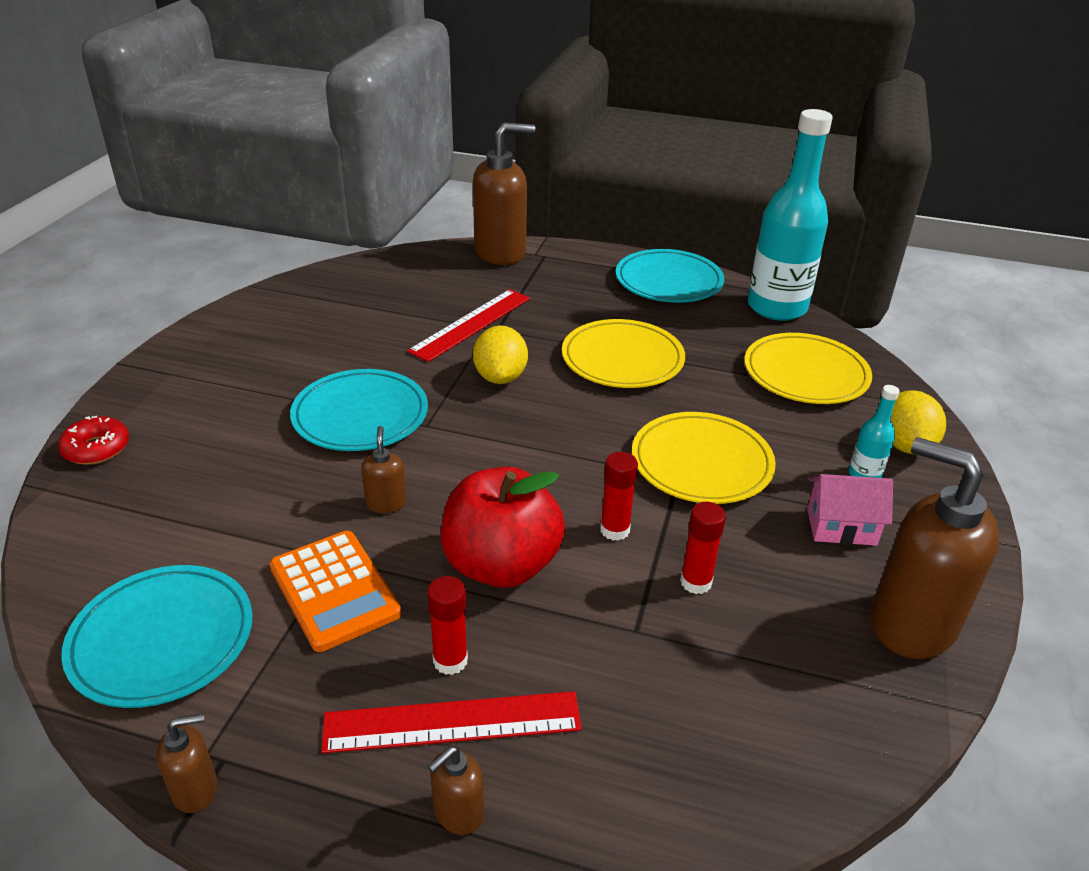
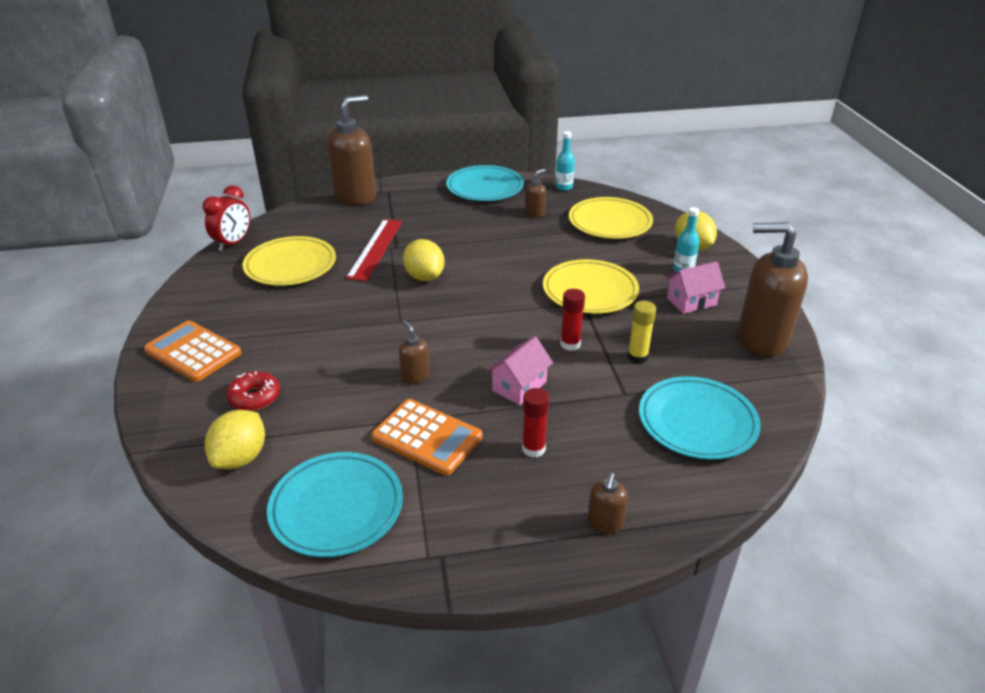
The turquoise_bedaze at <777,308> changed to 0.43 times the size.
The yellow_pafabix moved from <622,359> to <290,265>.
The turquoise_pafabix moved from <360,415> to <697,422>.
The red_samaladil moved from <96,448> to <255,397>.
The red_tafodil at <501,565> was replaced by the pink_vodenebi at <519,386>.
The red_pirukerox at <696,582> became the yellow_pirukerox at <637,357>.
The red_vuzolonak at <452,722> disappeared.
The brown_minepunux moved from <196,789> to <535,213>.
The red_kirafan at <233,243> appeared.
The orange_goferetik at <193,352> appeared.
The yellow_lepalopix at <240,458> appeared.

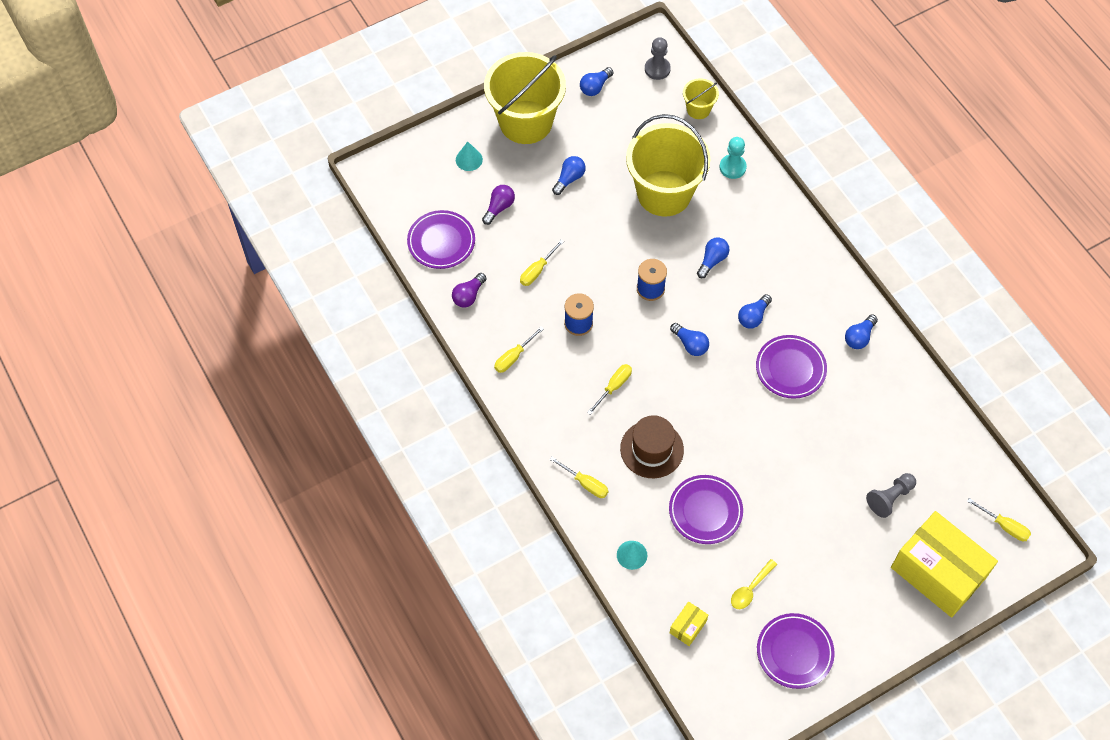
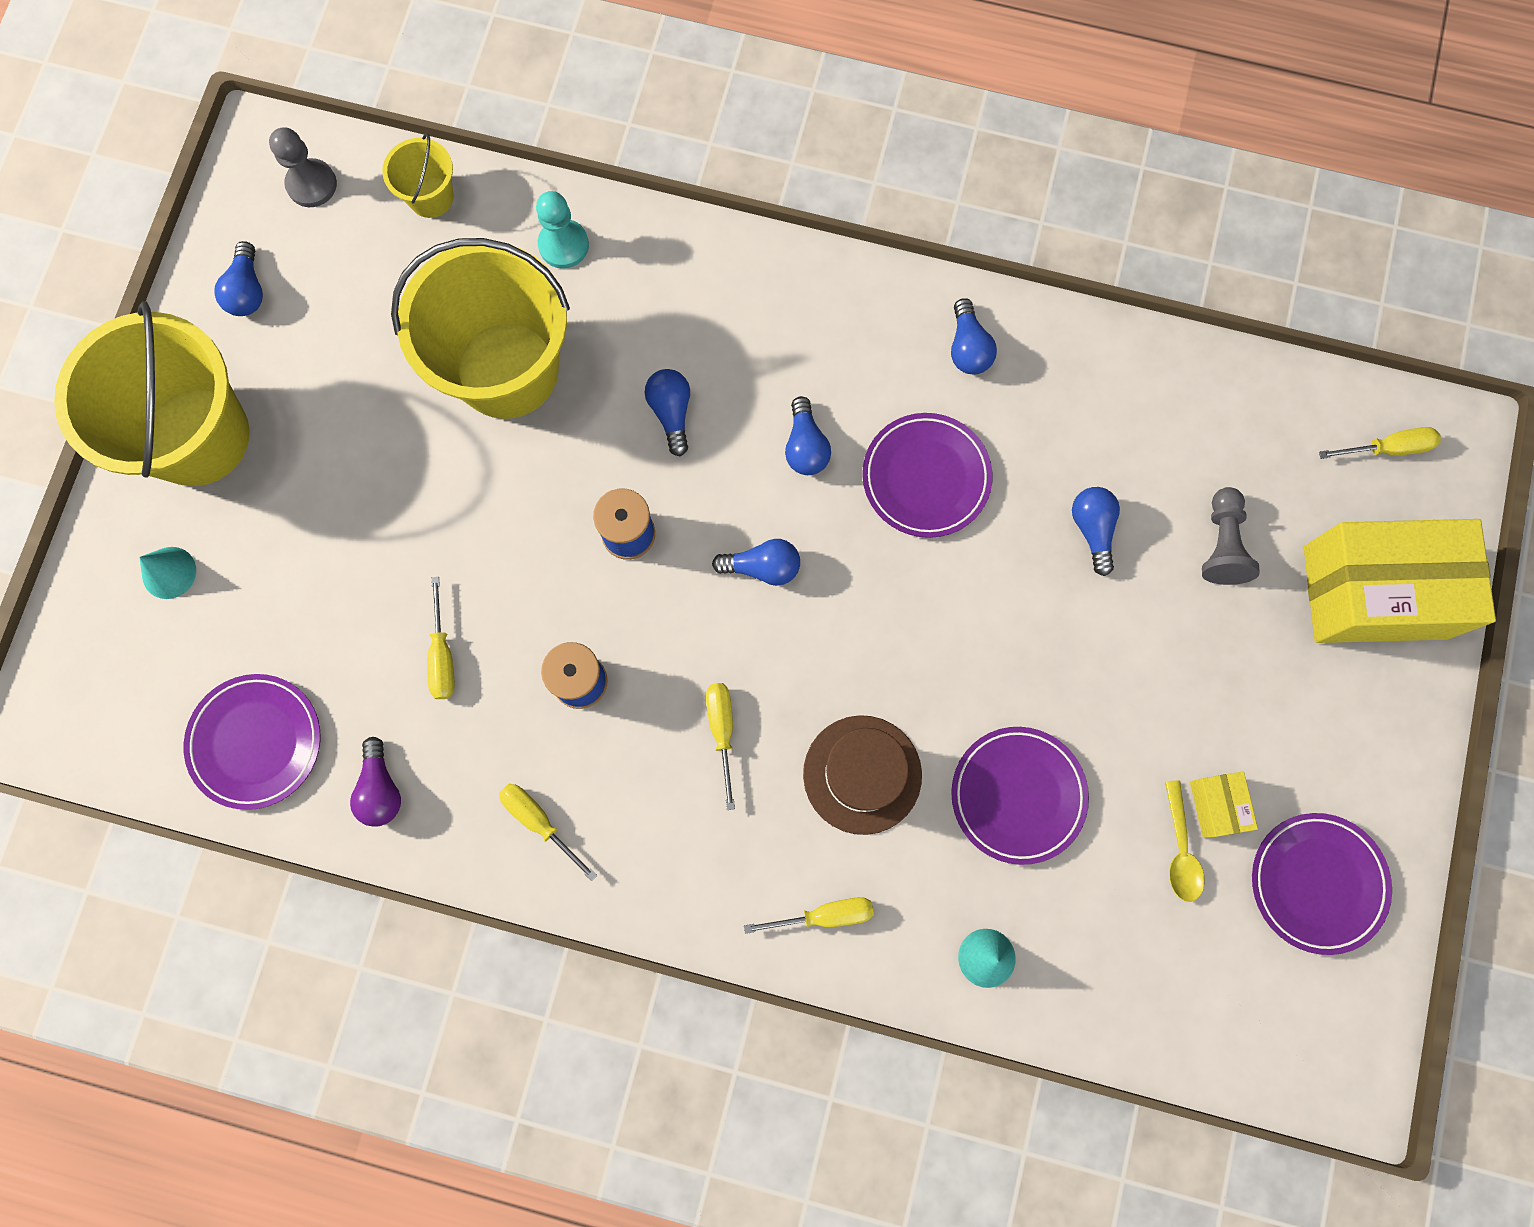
The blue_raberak moved from <569,179> to <1092,530>.
The purple_raberak at <499,208> disappeared.
The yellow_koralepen at <513,357> turned 135 degrees clockwise.
The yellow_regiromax moved from <688,627> to <1216,806>.

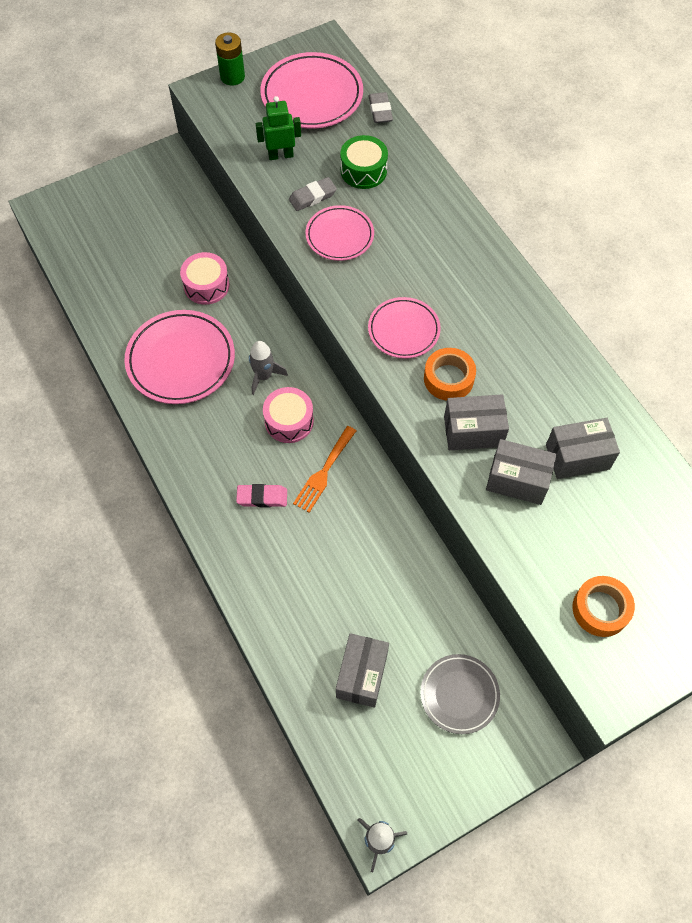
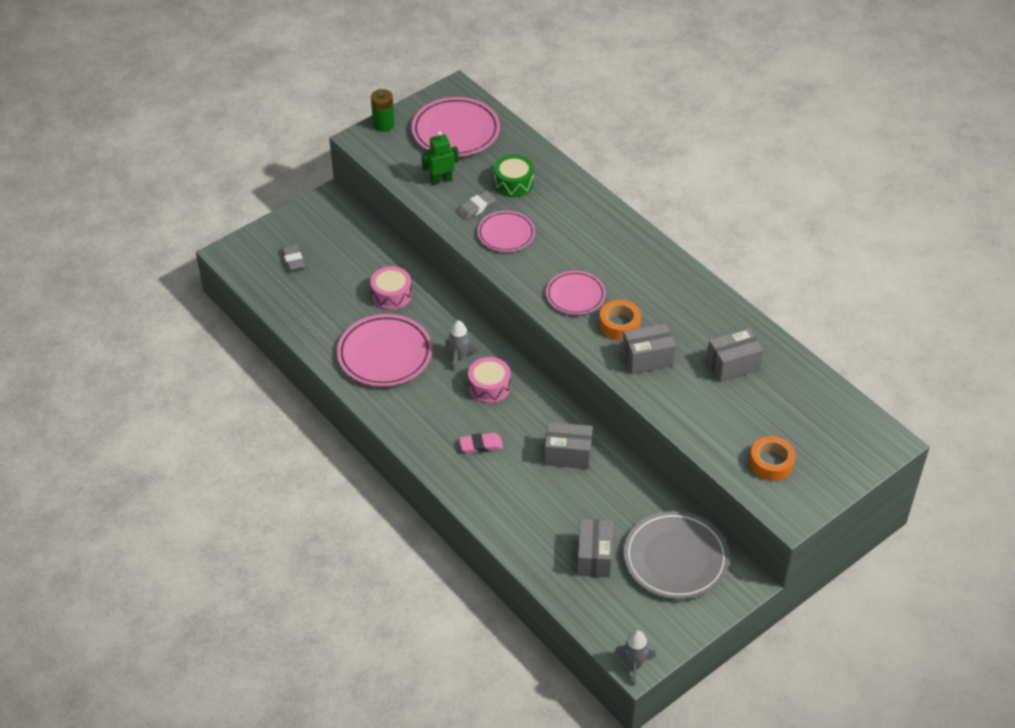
The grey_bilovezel moved from <380,110> to <293,260>.
The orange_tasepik at <324,472> disappeared.
The grey_regiromax moved from <517,480> to <568,455>.
The grey_pafabix at <459,694> changed to 1.62 times the size.

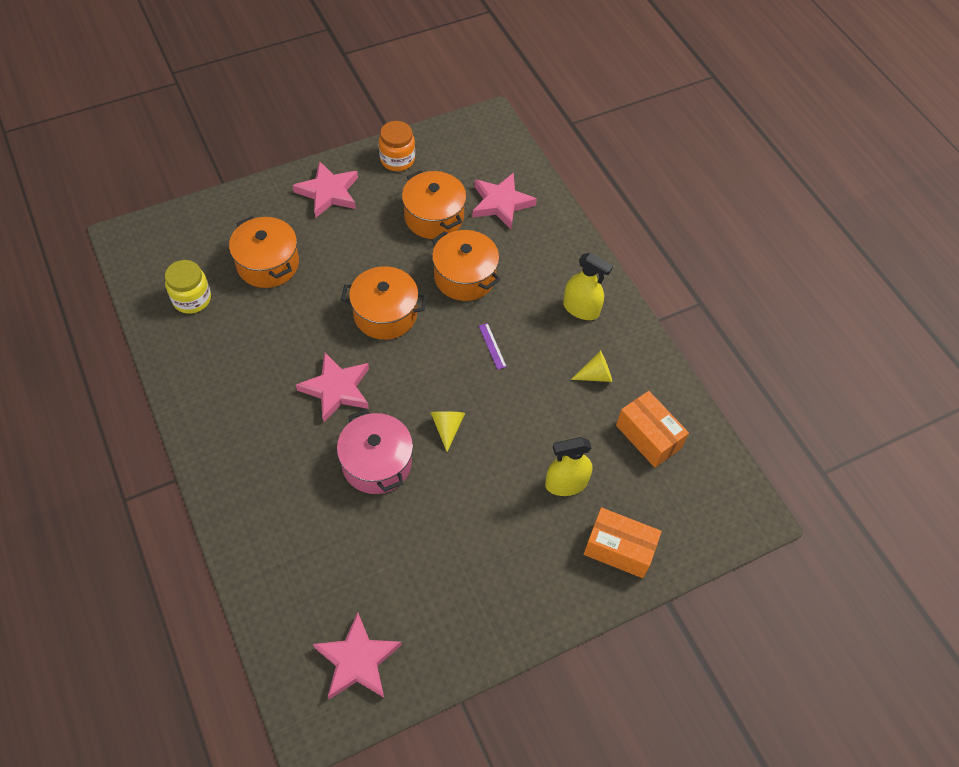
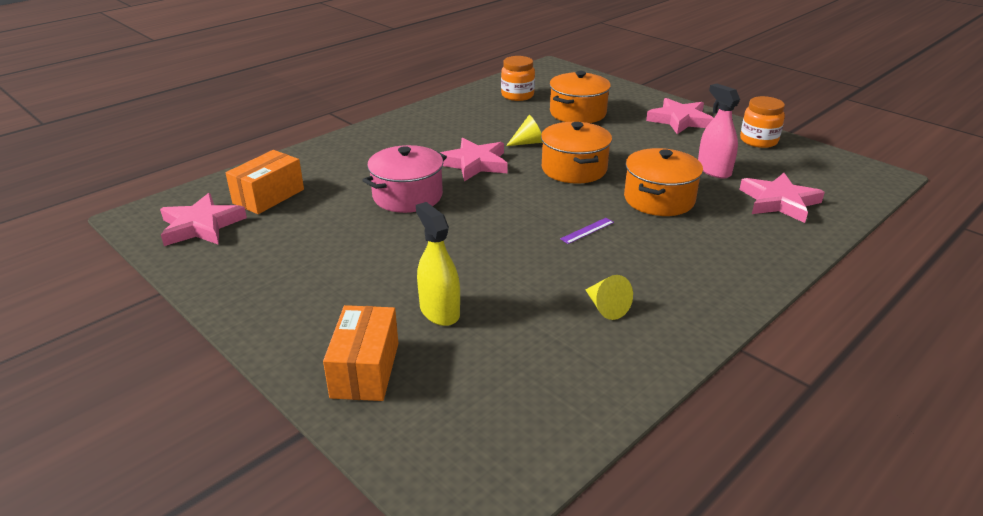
The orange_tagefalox at <434,217> was replaced by the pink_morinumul at <714,170>.
The yellow_morinumul at <581,309> disappeared.
The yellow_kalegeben at <192,299> became the orange_kalegeben at <517,95>.
The orange_regiromax moved from <648,437> to <268,196>.
The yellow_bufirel moved from <447,428> to <528,142>.

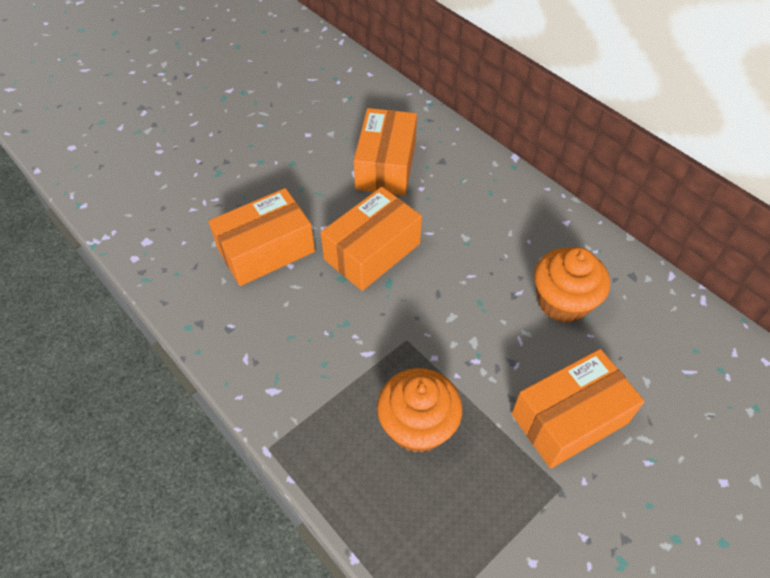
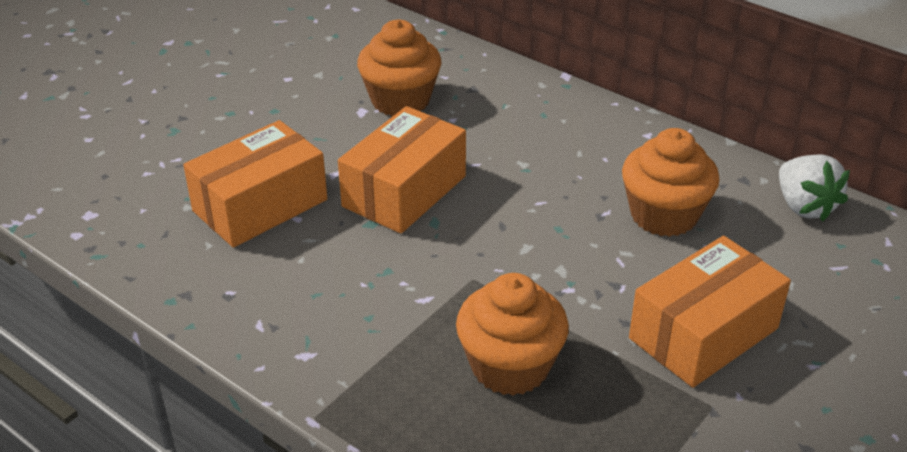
The orange_regiromax at <386,165> was replaced by the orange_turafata at <400,100>.
The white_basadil at <804,206> appeared.

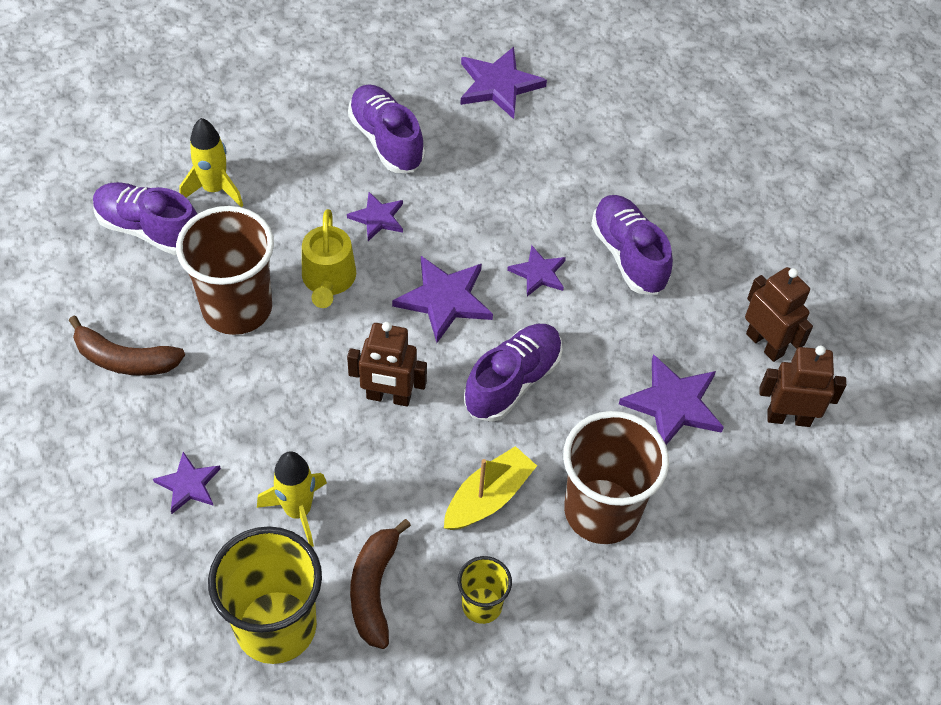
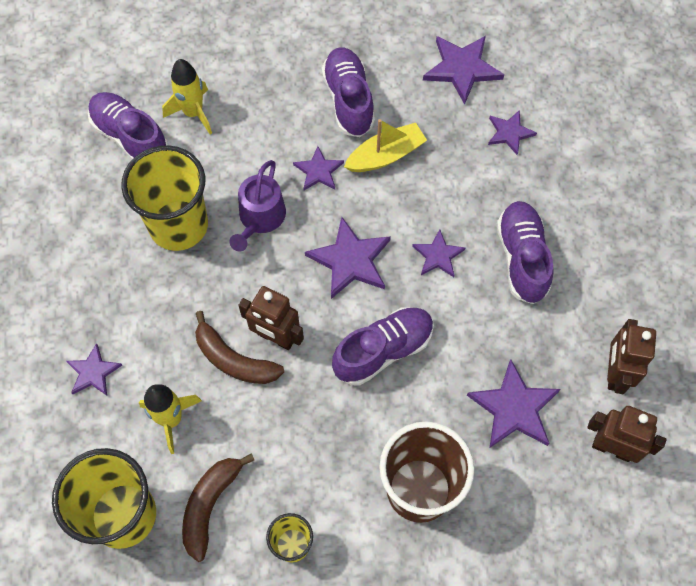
The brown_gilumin at <237,308> became the yellow_gilumin at <178,225>.
The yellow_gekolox at <328,279> became the purple_gekolox at <260,218>.
The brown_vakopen at <765,344> turned 150 degrees counterclockwise.
The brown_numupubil moved from <125,359> to <234,359>.
The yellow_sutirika moved from <488,497> to <386,155>.
The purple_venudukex at <509,133> appeared.

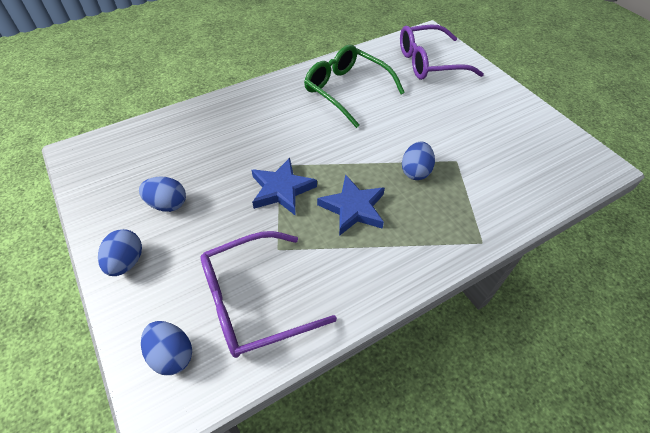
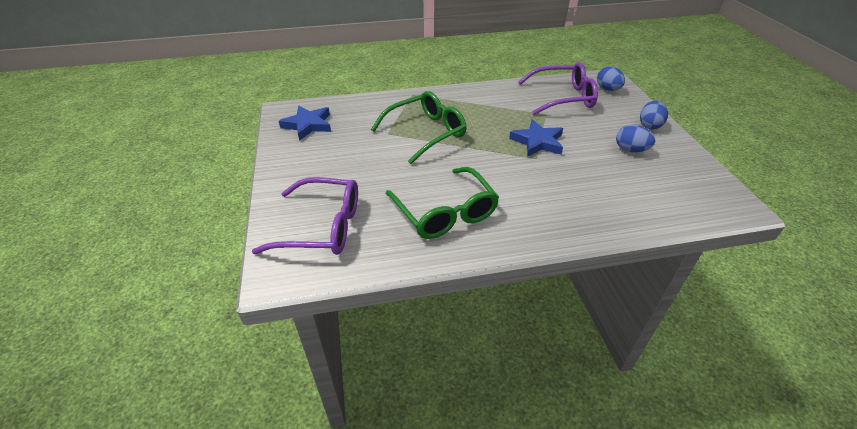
The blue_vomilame at <415,171> was replaced by the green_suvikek at <426,133>.
The blue_venudukex moved from <353,208> to <308,125>.

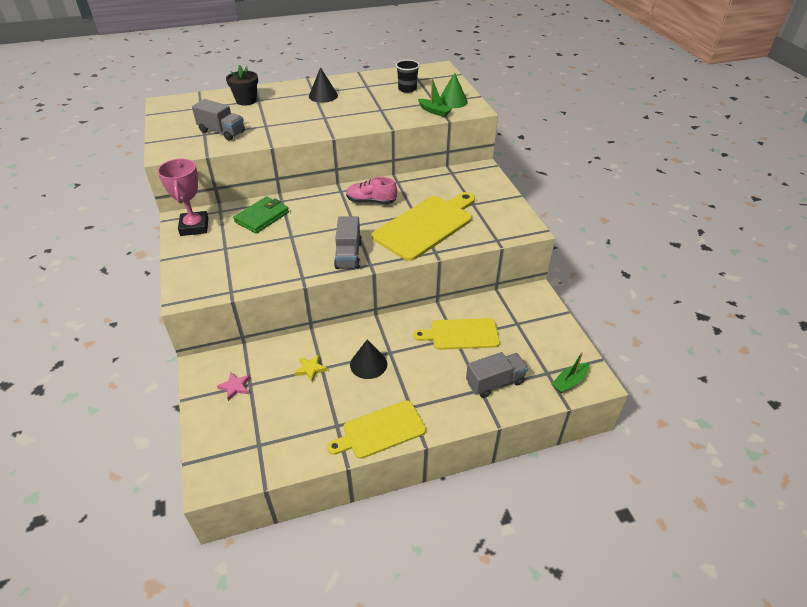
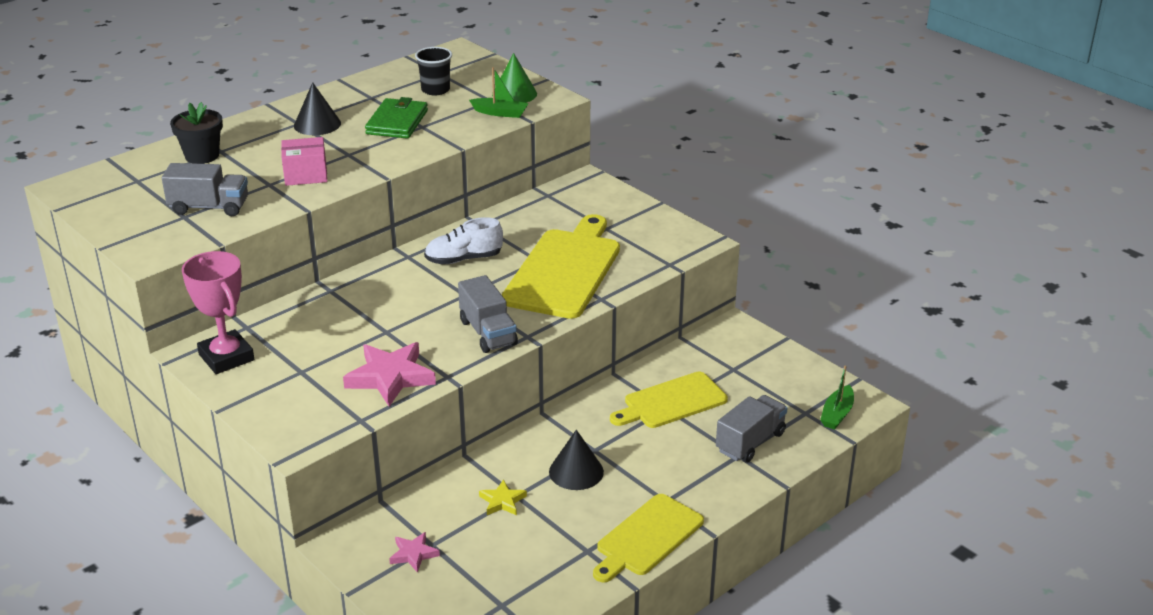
The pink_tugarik at <371,201> became the white_tugarik at <463,259>.
The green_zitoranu moved from <262,217> to <397,122>.
The pink_regiromax at <306,175> appeared.
The pink_venudukex at <390,377> appeared.

